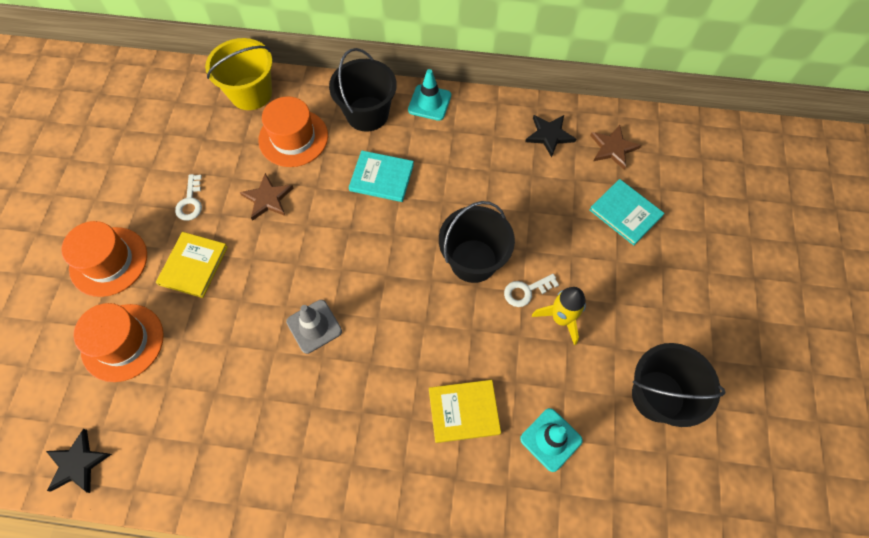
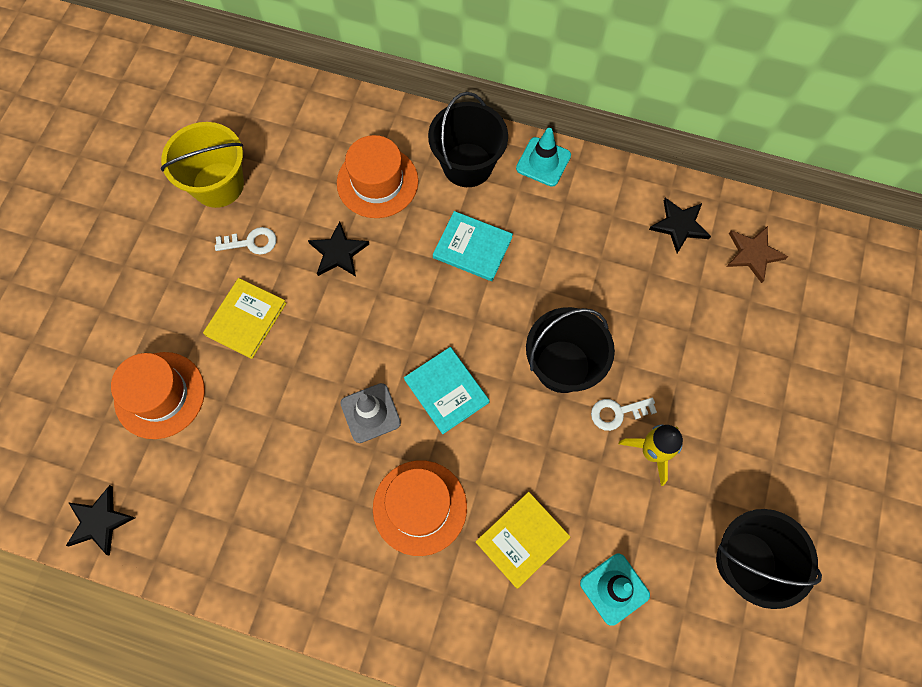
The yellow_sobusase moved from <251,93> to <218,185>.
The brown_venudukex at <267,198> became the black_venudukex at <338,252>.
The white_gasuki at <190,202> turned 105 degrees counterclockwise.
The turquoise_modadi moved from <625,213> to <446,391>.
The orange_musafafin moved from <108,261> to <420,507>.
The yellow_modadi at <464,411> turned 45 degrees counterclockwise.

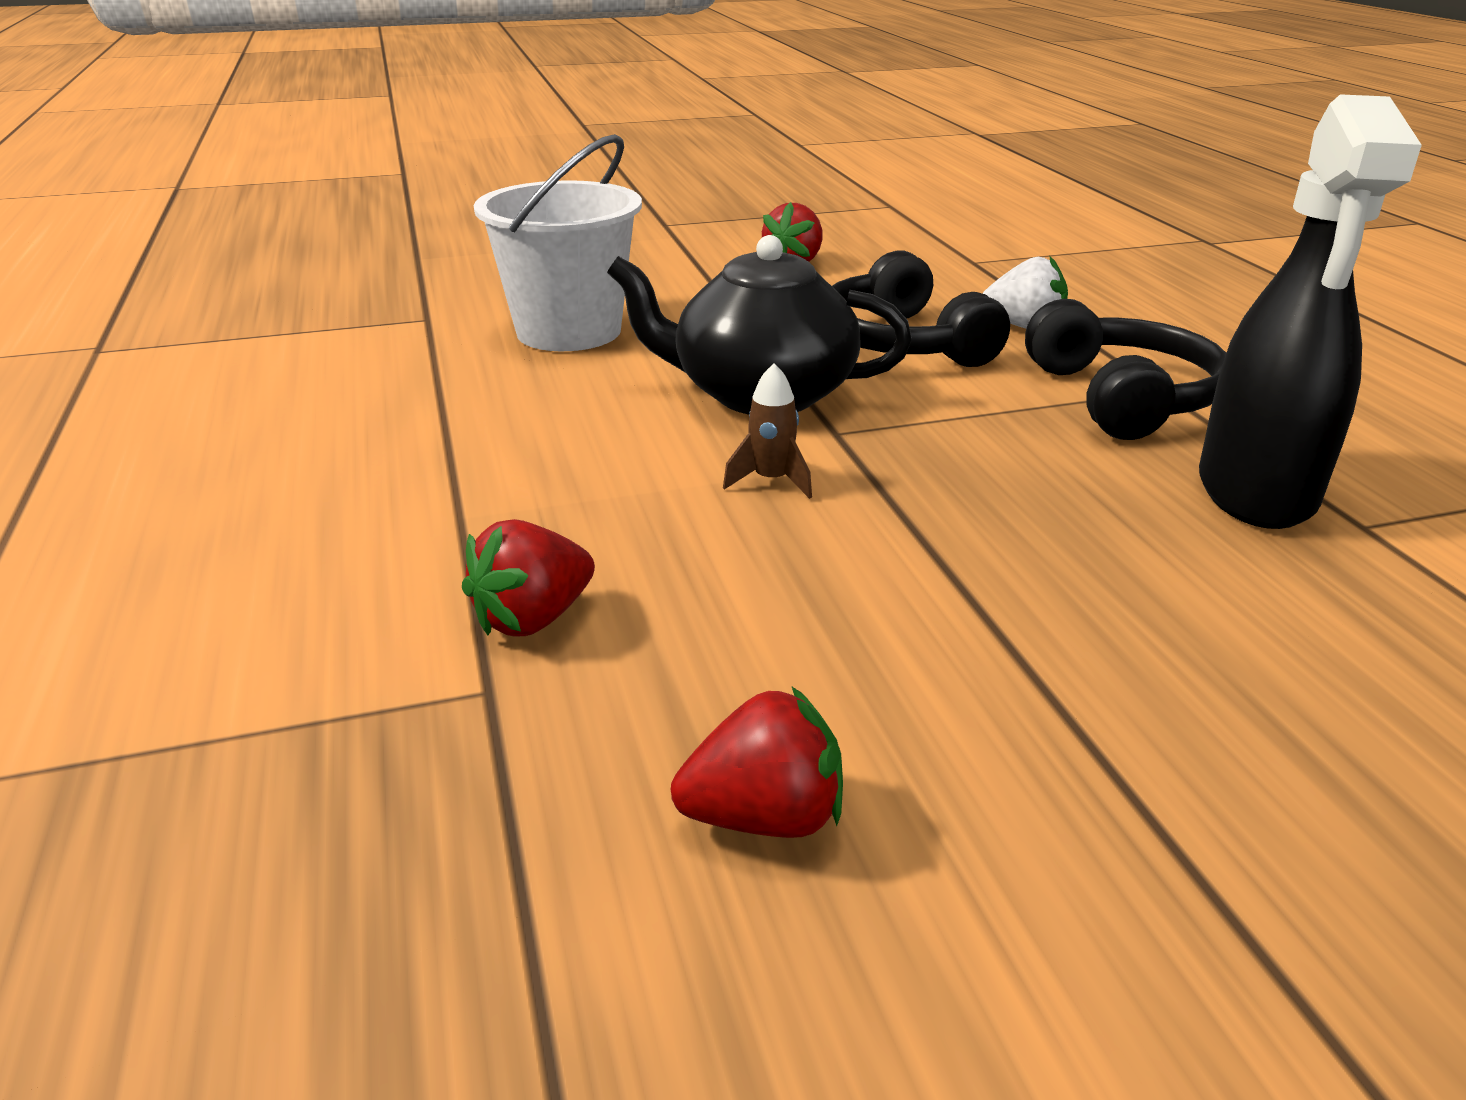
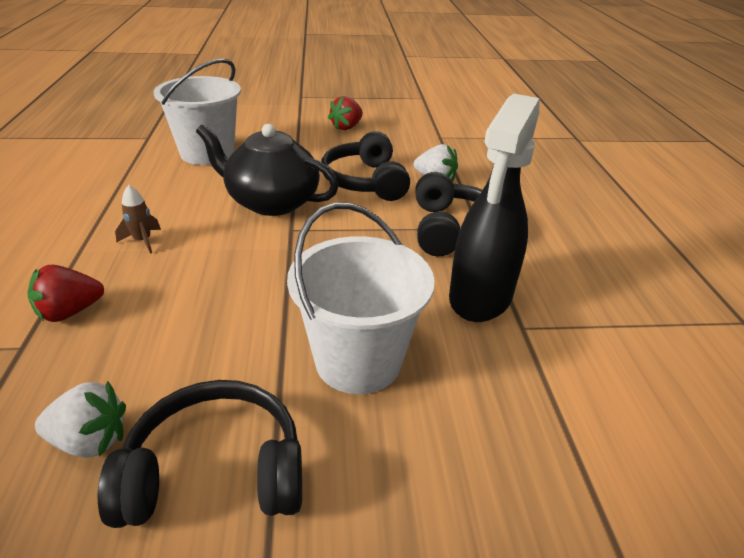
The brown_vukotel moved from <771,481> to <142,241>.
The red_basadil at <764,817> became the white_basadil at <90,440>.
The white_sobusase at <358,361> appeared.
The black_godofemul at <215,472> appeared.

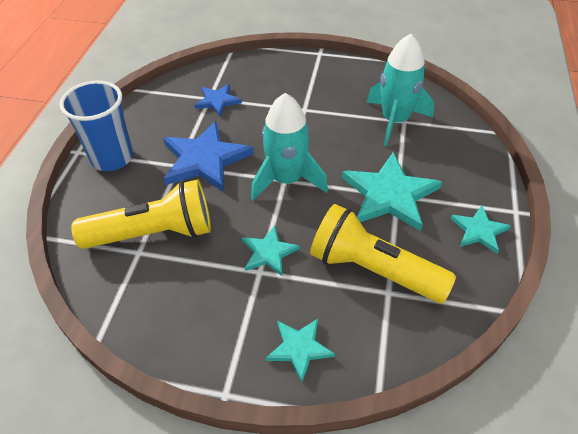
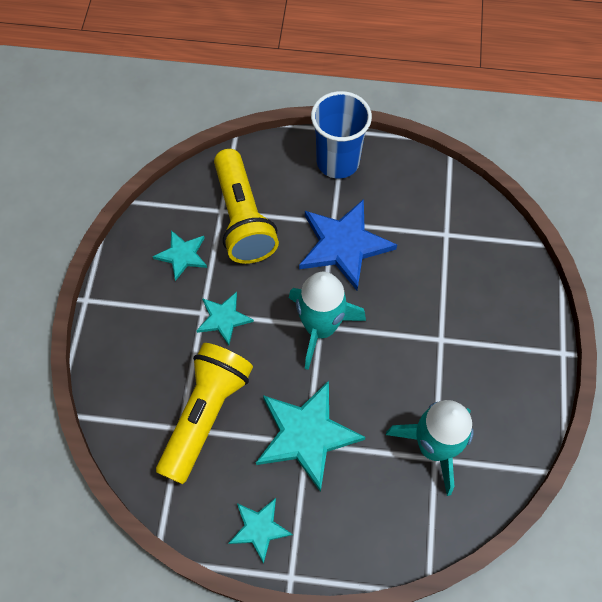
The blue_venudukex at <217,101> disappeared.
The turquoise_venudukex moved from <299,348> to <182,255>.

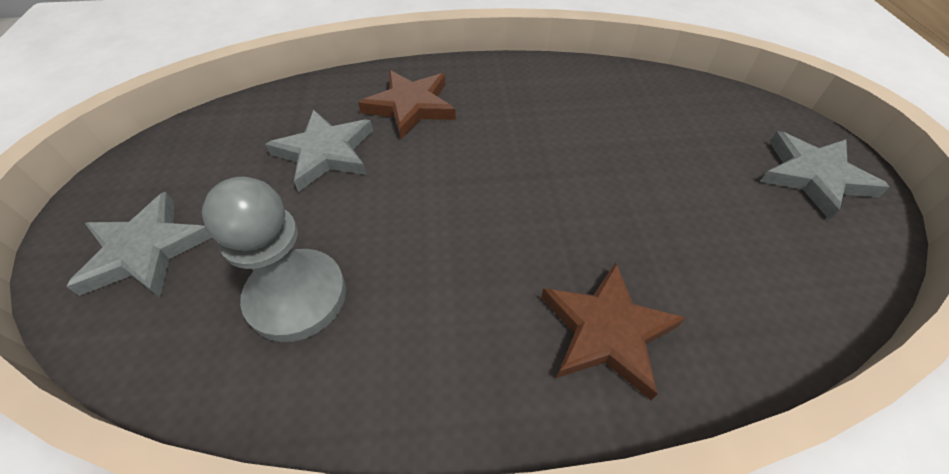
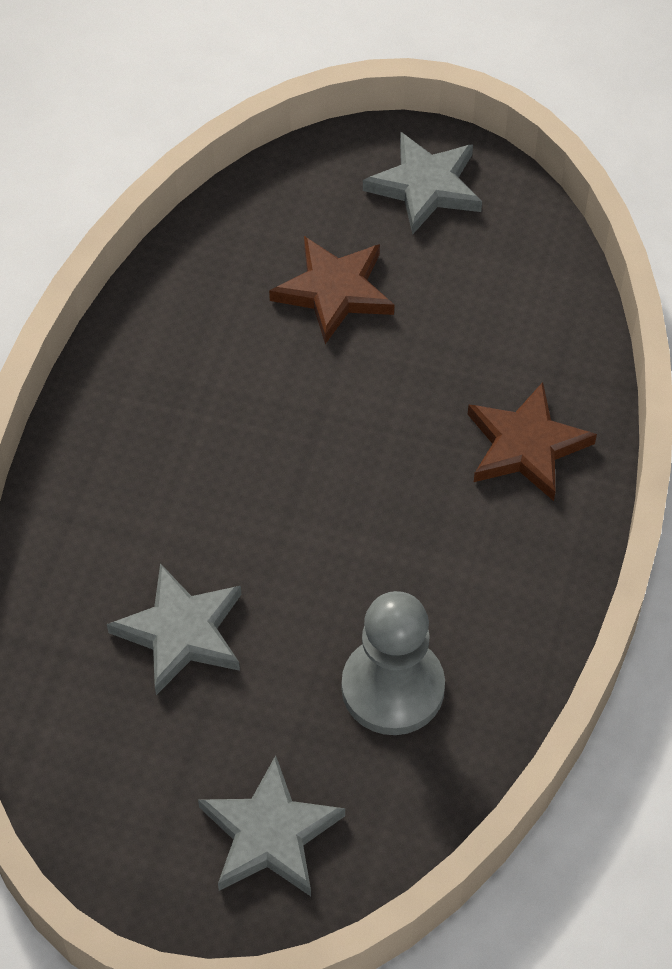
The brown_venudukex moved from <410,106> to <334,291>.

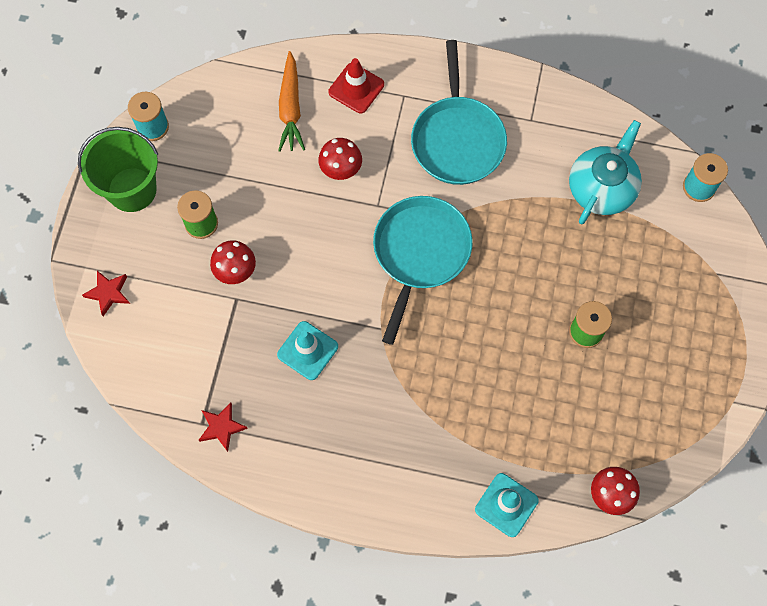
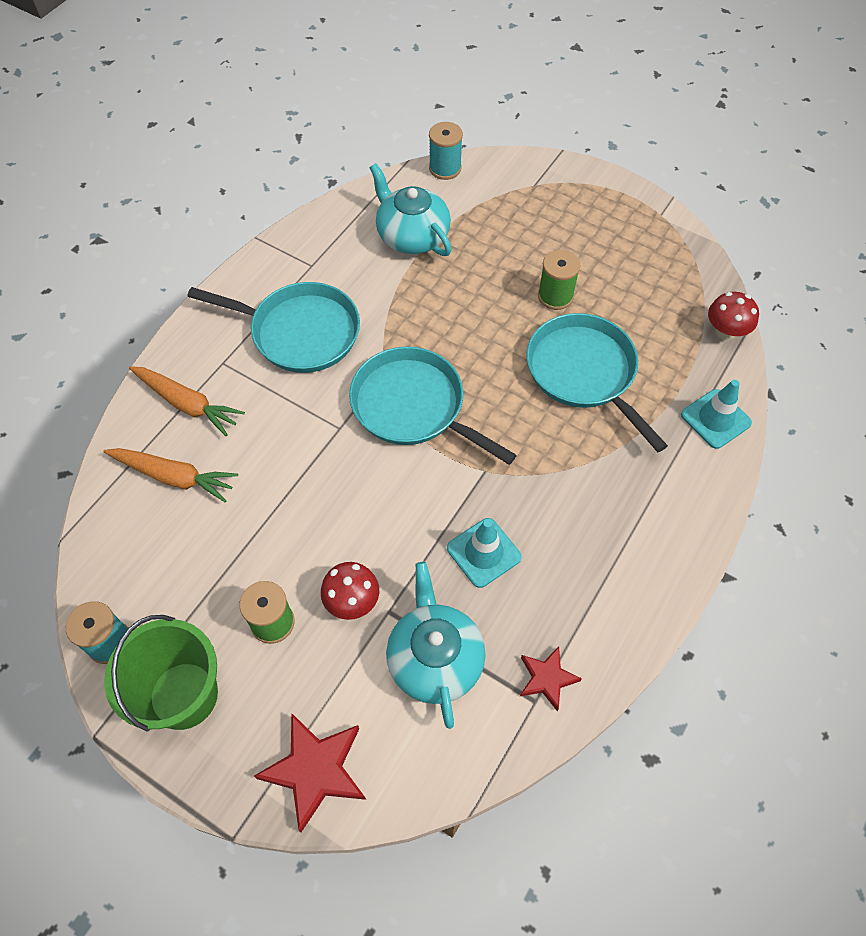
The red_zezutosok at <356,88> was replaced by the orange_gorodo at <187,404>.
The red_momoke at <341,169> disappeared.
The red_venudukex at <108,293> changed to 1.68 times the size.
The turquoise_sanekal at <584,372> appeared.
The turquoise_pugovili at <435,659> appeared.

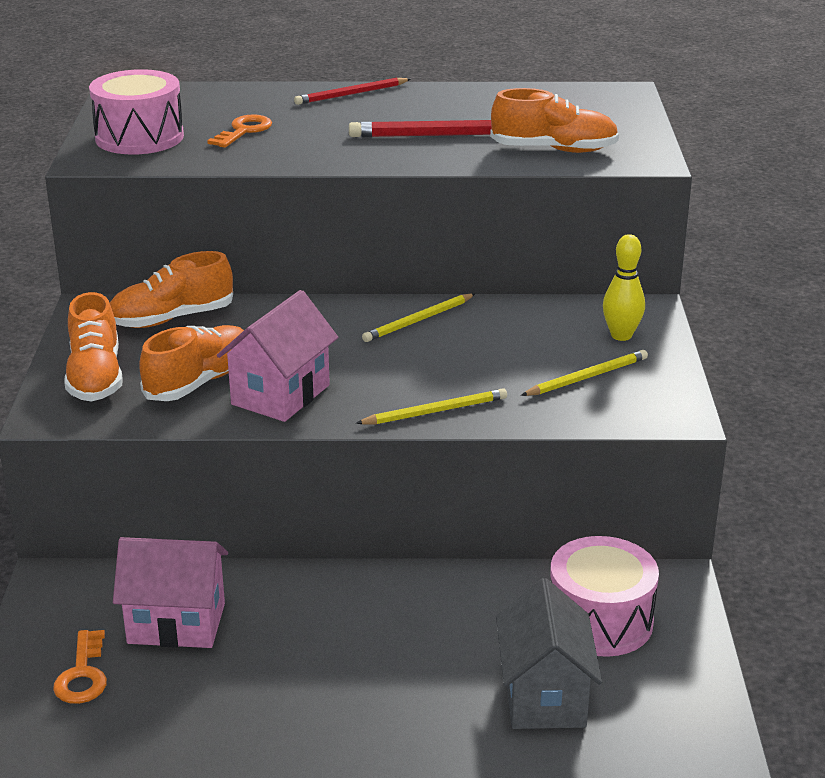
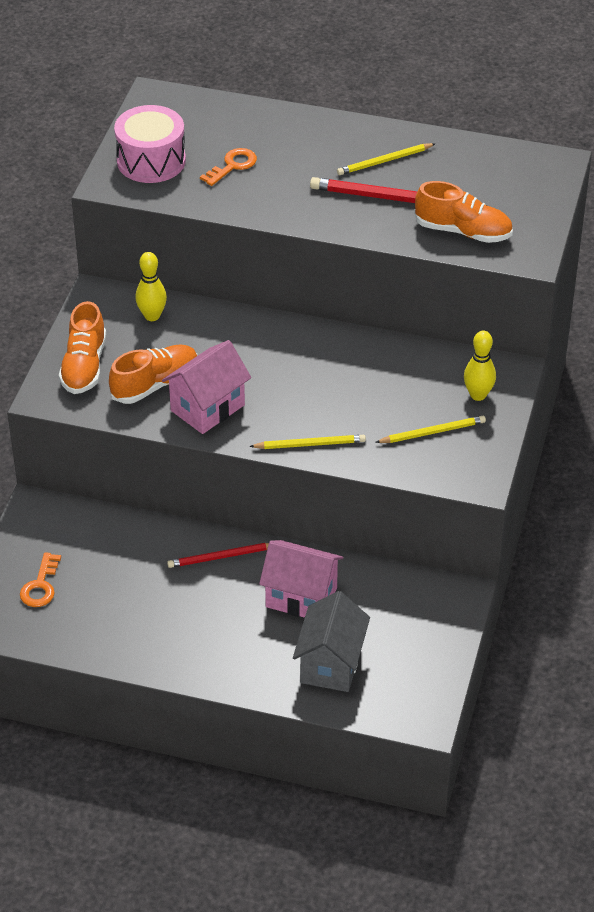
The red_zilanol moved from <351,94> to <221,557>.
The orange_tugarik at <171,319> was replaced by the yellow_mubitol at <152,316>.
The yellow_zilanol moved from <419,320> to <385,161>.
The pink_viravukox at <600,621> disappeared.
The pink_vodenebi moved from <176,623> to <301,597>.

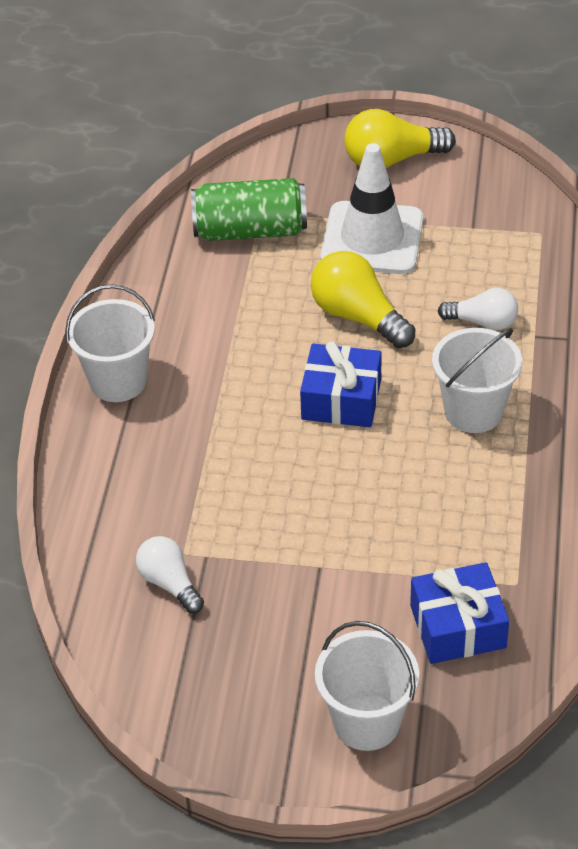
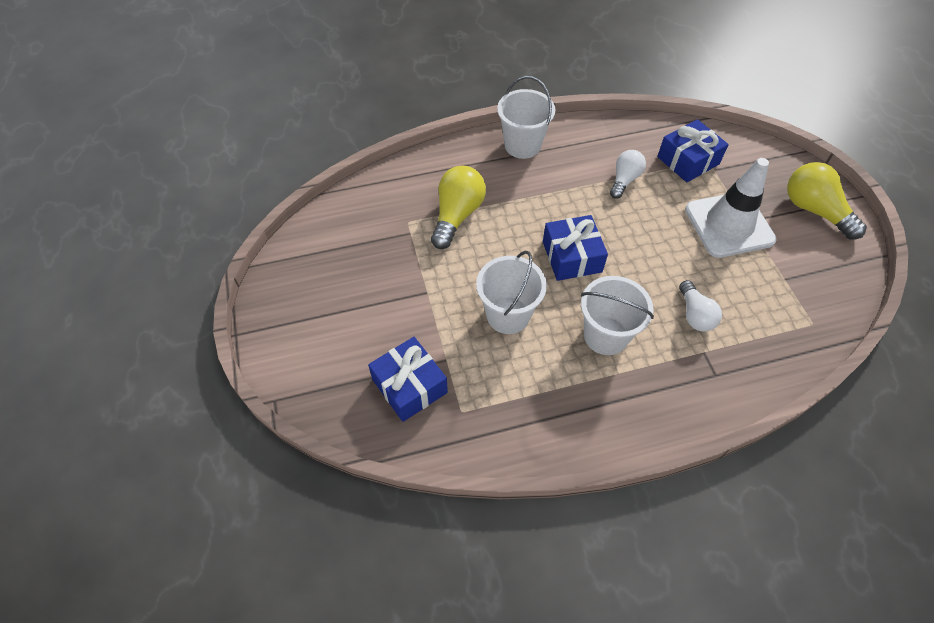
The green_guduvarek at <250,231> was replaced by the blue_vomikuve at <688,160>.
The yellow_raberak moved from <358,316> to <457,215>.
The white_raberak moved from <170,583> to <624,180>.
The white_sobusase moved from <366,721> to <508,315>.

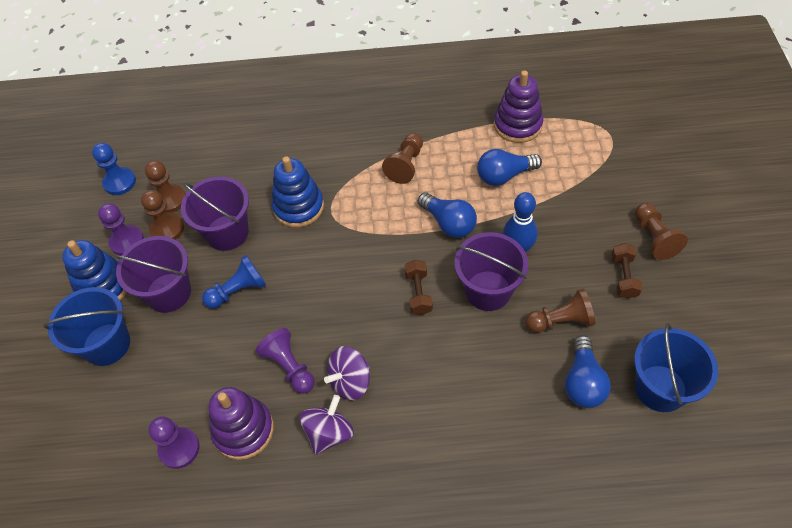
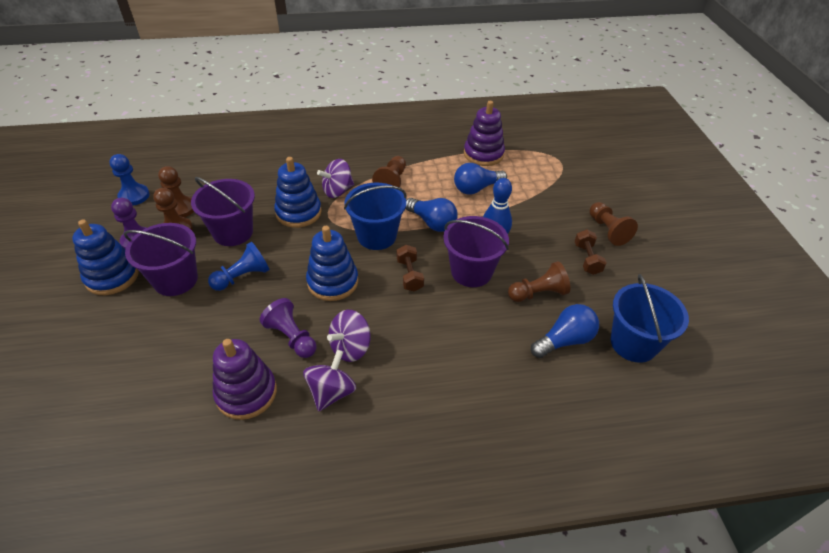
The blue_sobusase moved from <107,344> to <376,236>.
The blue_raberak at <583,382> turned 120 degrees counterclockwise.
The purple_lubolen at <179,448> disappeared.
The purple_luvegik at <337,191> appeared.
The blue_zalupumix at <333,282> appeared.

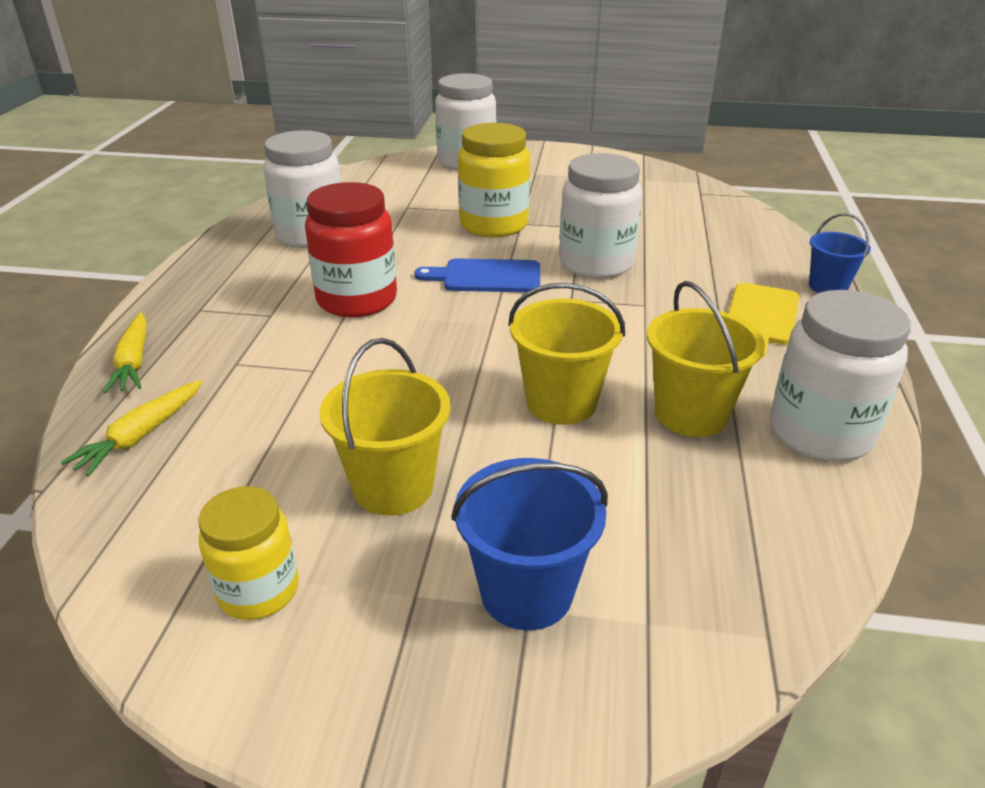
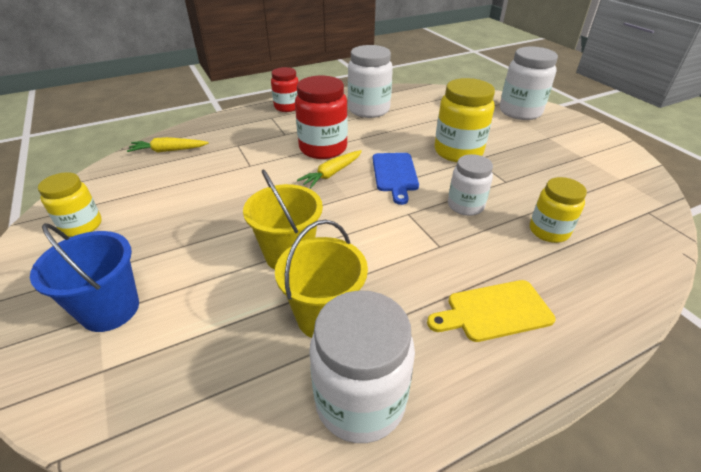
The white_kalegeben at <596,264> changed to 0.63 times the size.
The blue_sobusase at <828,287> disappeared.
The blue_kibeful at <486,277> turned 150 degrees counterclockwise.
The yellow_gorodo moved from <134,362> to <332,173>.
The yellow_sobusase at <393,487> disappeared.
The red_kalegeben at <287,107> appeared.
The yellow_kalegeben at <549,231> appeared.

